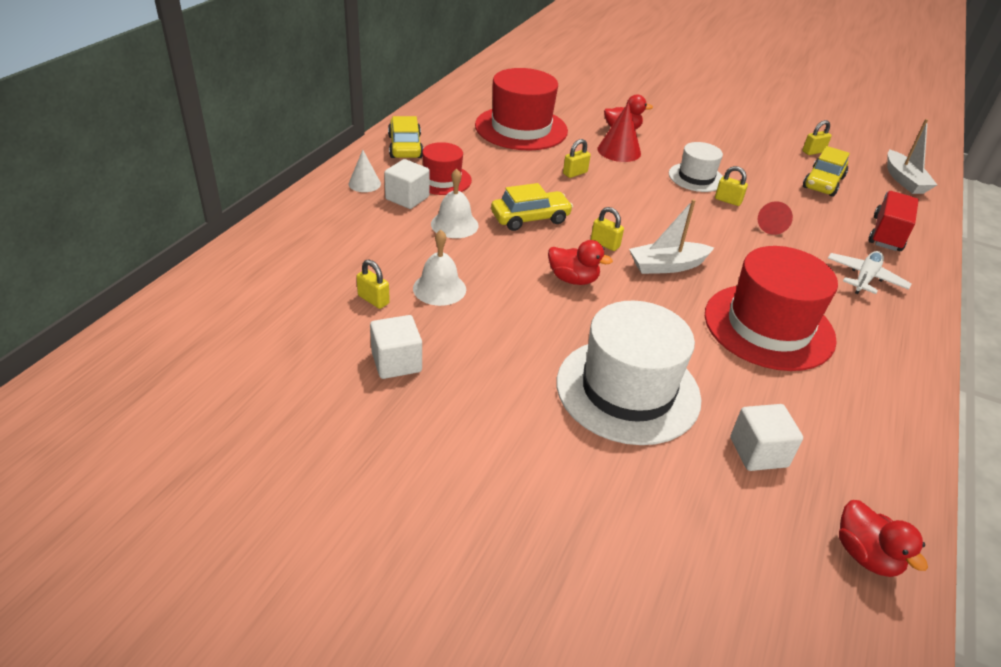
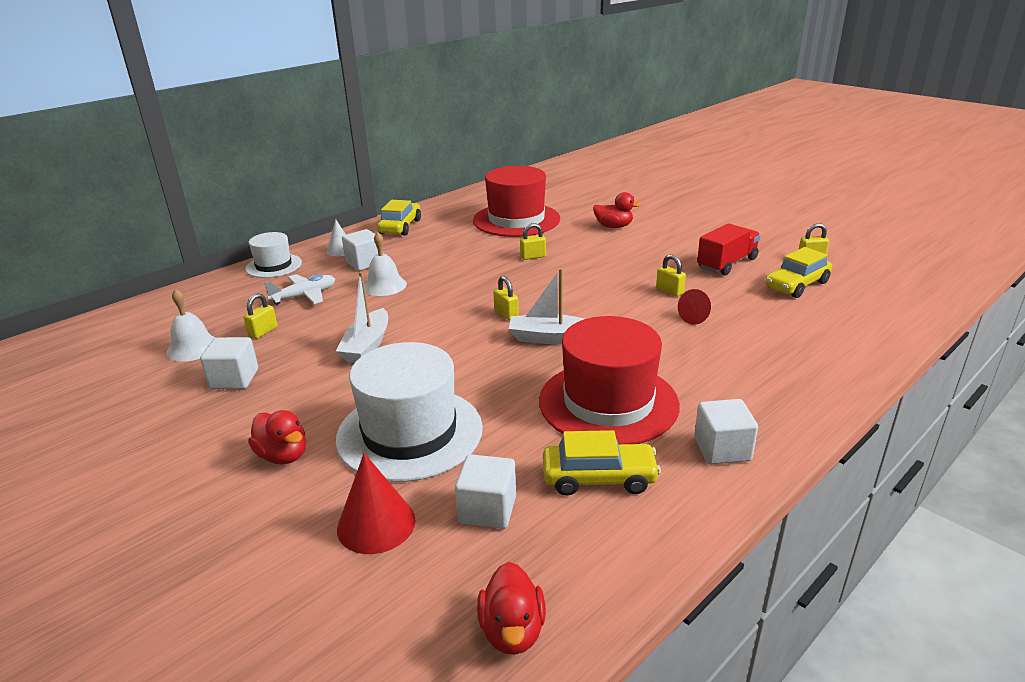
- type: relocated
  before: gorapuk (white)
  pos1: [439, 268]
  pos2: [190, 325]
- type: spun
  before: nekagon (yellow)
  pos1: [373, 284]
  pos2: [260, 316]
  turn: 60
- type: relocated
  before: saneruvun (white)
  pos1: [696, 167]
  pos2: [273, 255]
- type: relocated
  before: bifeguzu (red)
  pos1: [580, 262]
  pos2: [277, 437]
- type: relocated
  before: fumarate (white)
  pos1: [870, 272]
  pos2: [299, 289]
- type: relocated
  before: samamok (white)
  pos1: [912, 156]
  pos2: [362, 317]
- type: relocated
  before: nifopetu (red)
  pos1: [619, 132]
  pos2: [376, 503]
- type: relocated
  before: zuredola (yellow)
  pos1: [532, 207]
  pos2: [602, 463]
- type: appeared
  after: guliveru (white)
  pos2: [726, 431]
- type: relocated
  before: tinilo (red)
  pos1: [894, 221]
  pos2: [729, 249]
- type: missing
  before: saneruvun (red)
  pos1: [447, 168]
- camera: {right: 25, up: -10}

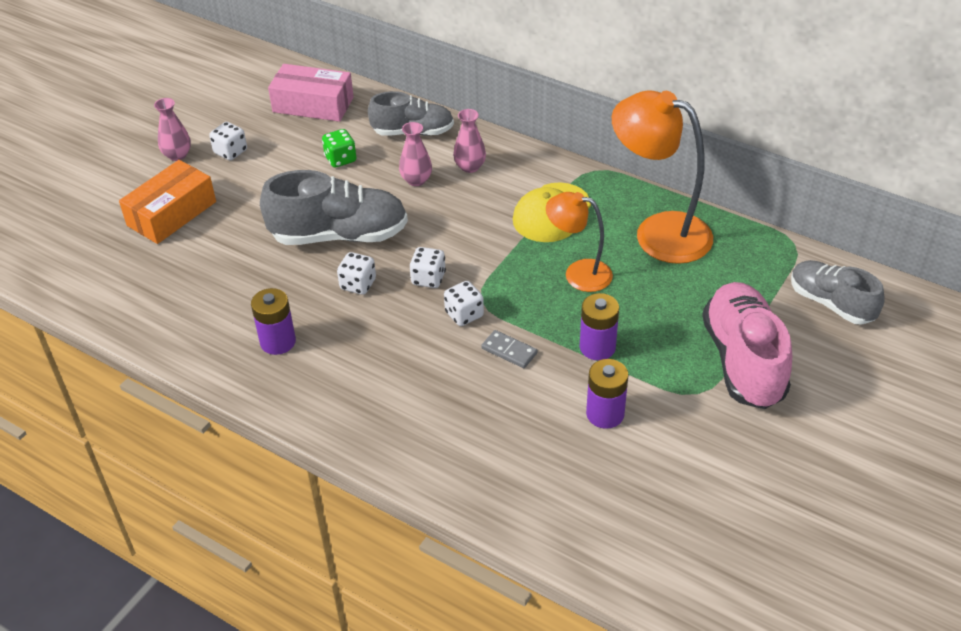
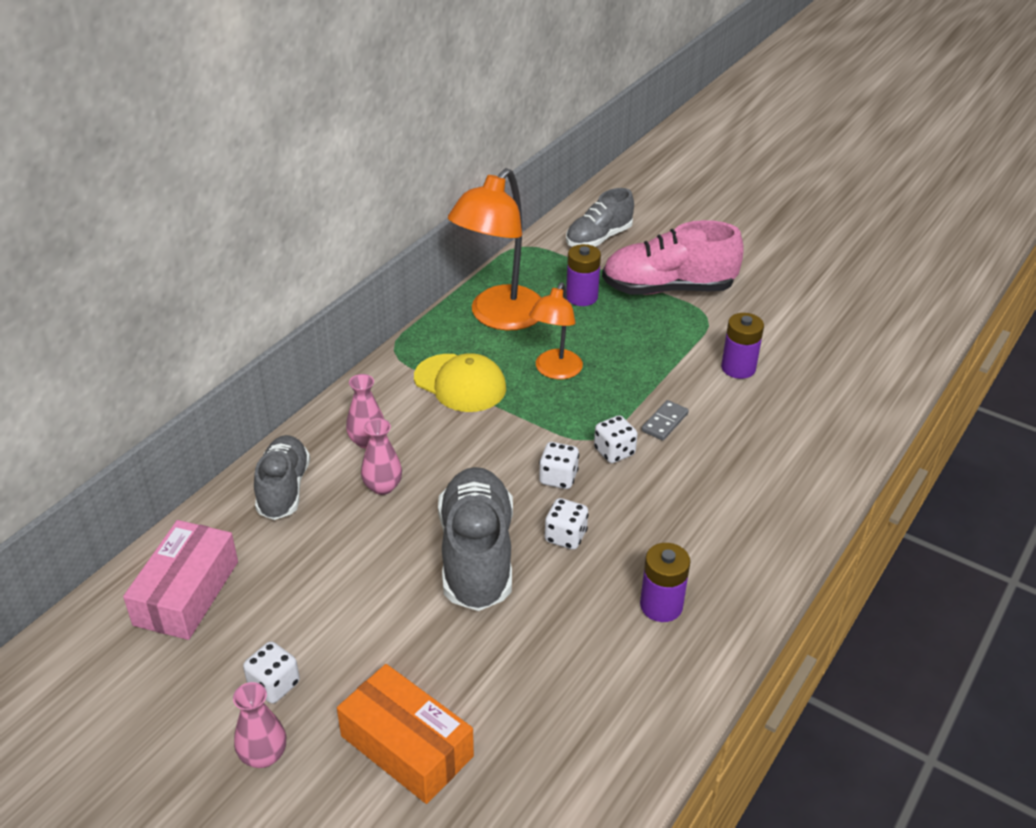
- type: relocated
  before: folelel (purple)
  pos1: [599, 327]
  pos2: [583, 275]
- type: missing
  before: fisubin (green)
  pos1: [339, 148]
- camera: {right: -90, up: -5}

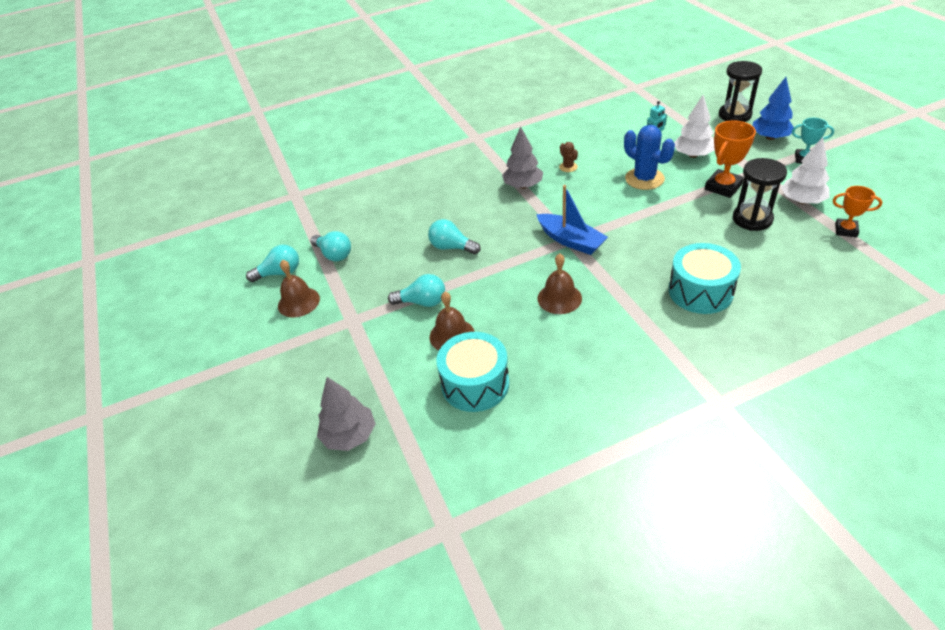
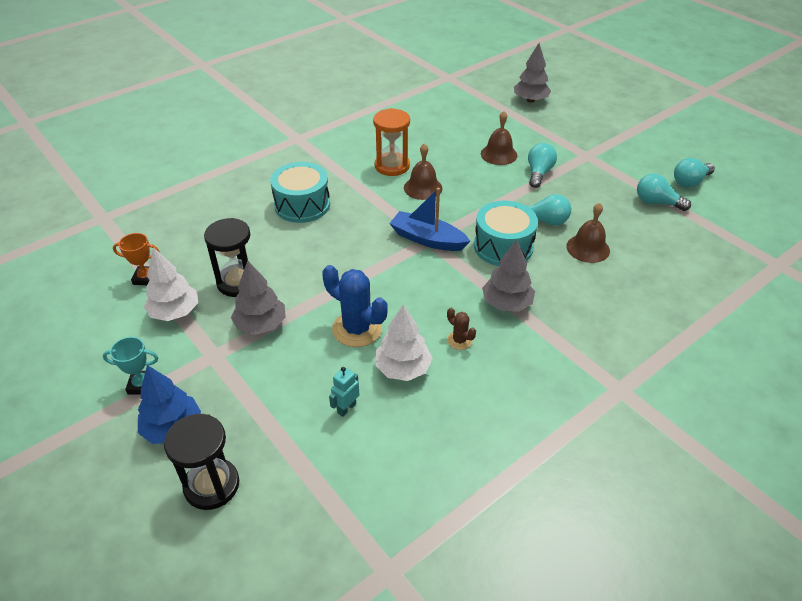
- type: exchanged
  before: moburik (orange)
  after: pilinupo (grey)
  pos1: [730, 159]
  pos2: [258, 297]
- type: appeared
  after: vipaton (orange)
  pos2: [391, 142]
- type: relocated
  before: pilinupo (white)
  pos1: [694, 126]
  pos2: [404, 342]
- type: relocated
  before: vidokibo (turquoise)
  pos1: [472, 372]
  pos2: [506, 233]
- type: spun
  before: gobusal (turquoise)
  pos1: [416, 290]
  pos2: [542, 165]
  turn: 120
- type: relocated
  before: gorapuk (brown)
  pos1: [299, 289]
  pos2: [588, 233]
- camera: {right: 160, up: 0}

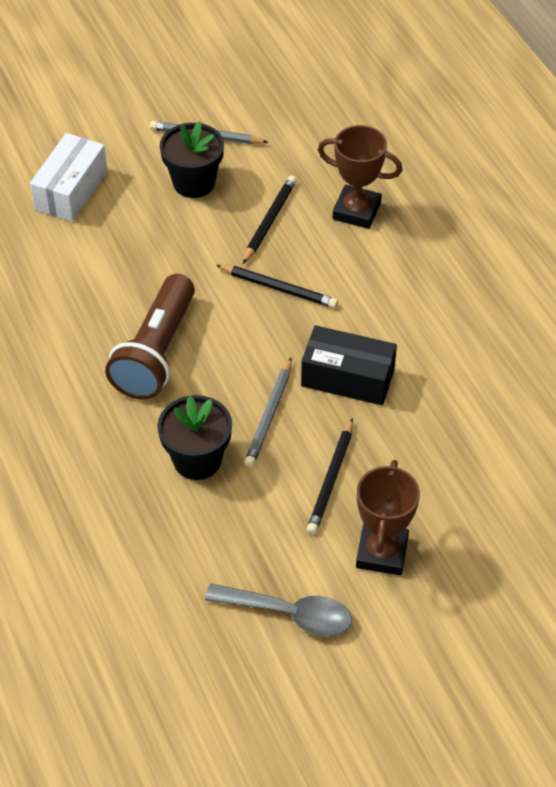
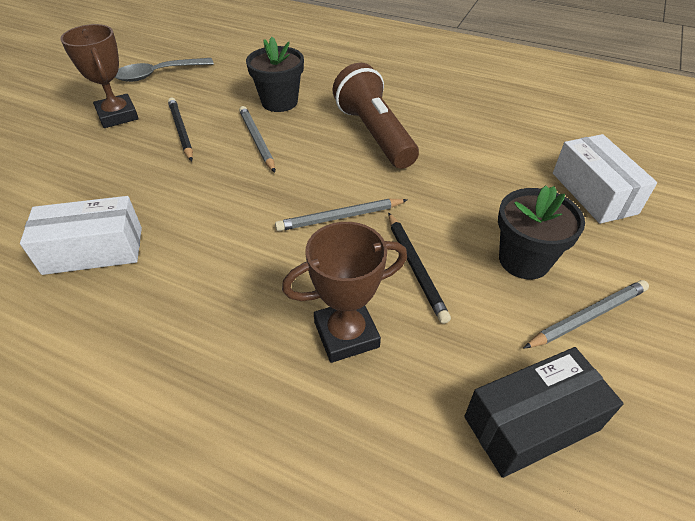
- type: appeared
  after: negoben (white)
  pos2: [81, 235]
- type: colour
  before: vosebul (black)
  after: vosebul (grey)
  pos1: [277, 286]
  pos2: [341, 215]
- type: relocated
  before: negoben (black)
  pos1: [349, 365]
  pos2: [544, 412]
- camera: {right: 140, up: -5}

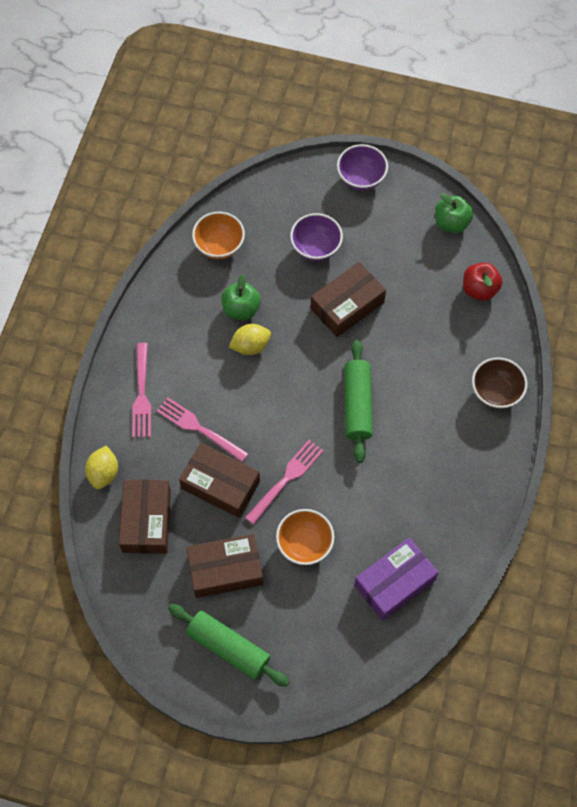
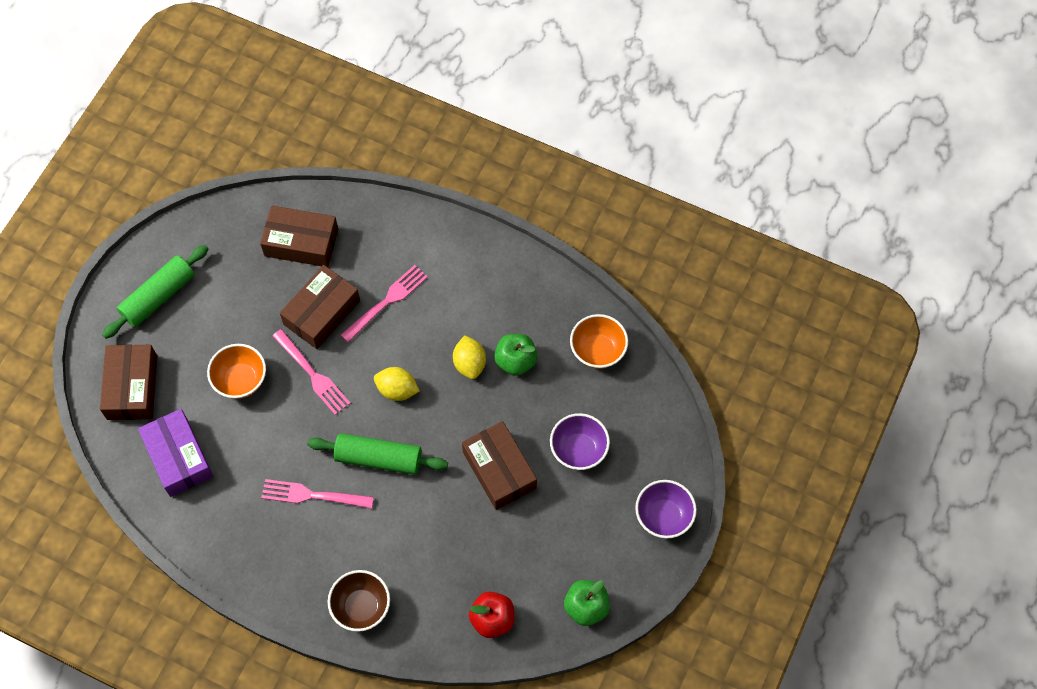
- type: relocated
  before: negoben (brown)
  pos1: [224, 566]
  pos2: [128, 382]
- type: relocated
  before: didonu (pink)
  pos1: [141, 390]
  pos2: [317, 494]
- type: relocated
  before: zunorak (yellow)
  pos1: [101, 467]
  pos2: [397, 384]
- camera: {right: 100, up: 0}

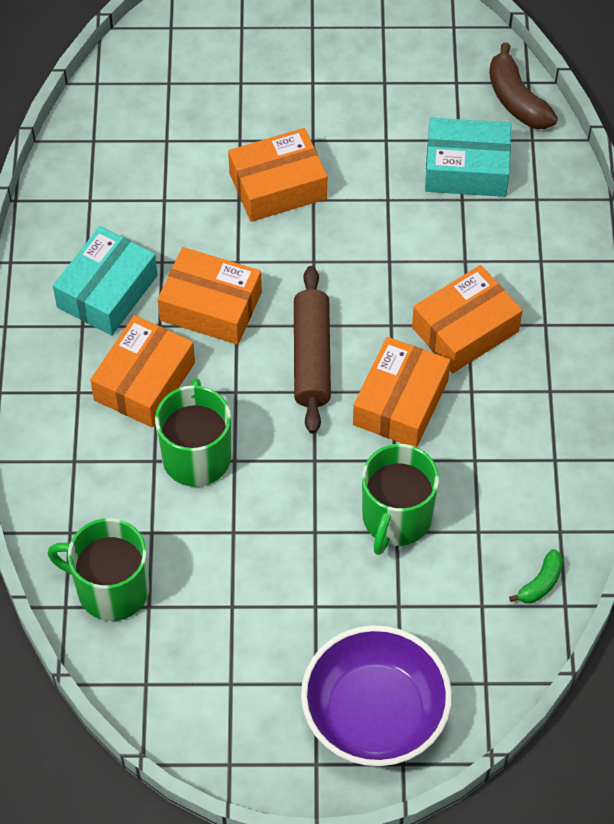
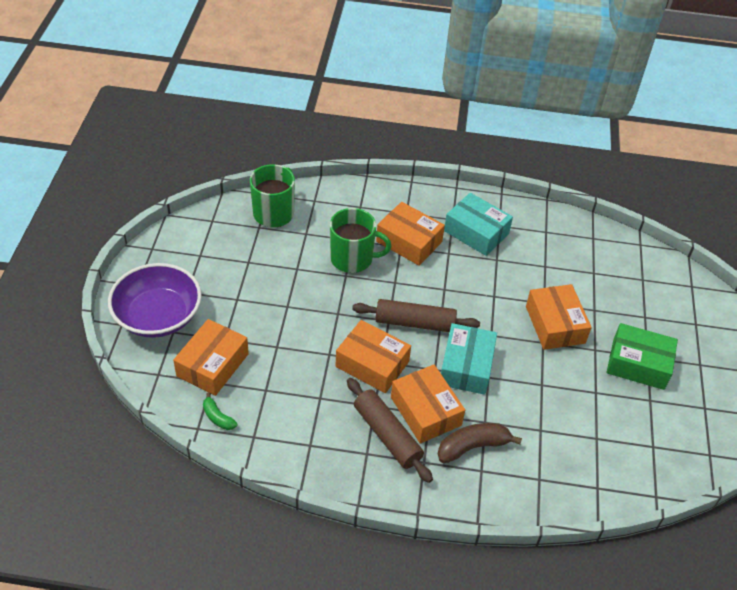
- type: relocated
  before: negoben (orange)
  pos1: [210, 296]
  pos2: [211, 357]
- type: appeared
  after: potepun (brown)
  pos2: [390, 430]
- type: relocated
  before: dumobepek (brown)
  pos1: [523, 85]
  pos2: [480, 443]
- type: relocated
  before: negoben (turquoise)
  pos1: [468, 157]
  pos2: [469, 359]
- type: appeared
  after: negoben (green)
  pos2: [642, 356]
- type: missing
  before: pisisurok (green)
  pos1: [400, 499]
- camera: {right: 95, up: -10}

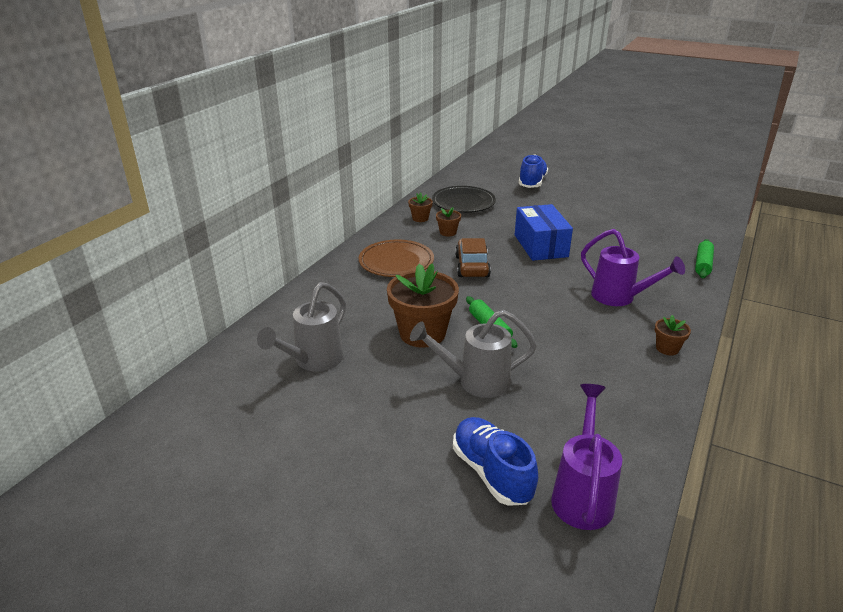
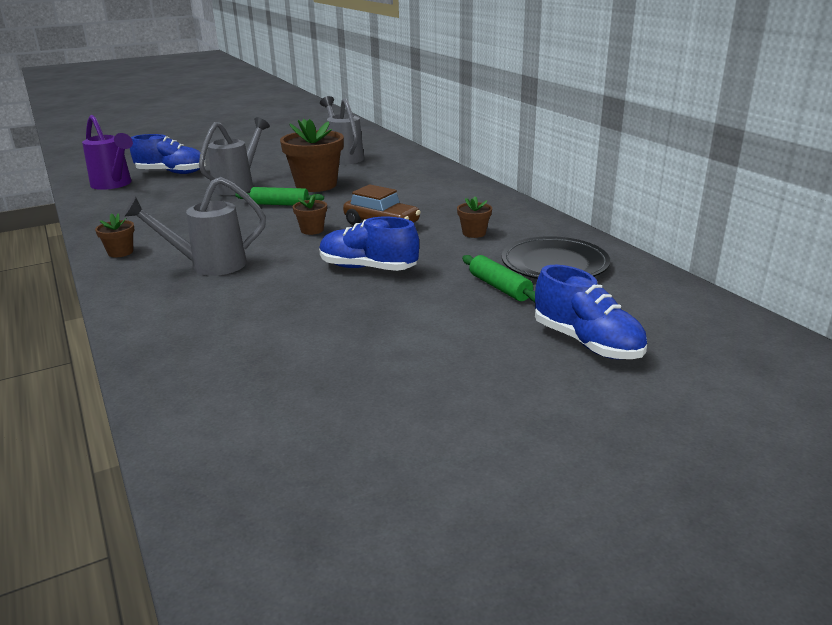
- type: colour
  before: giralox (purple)
  after: giralox (grey)
  pos1: [633, 267]
  pos2: [195, 226]
- type: relocated
  before: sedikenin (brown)
  pos1: [420, 207]
  pos2: [310, 214]
- type: exchanged
  before: negoben (blue)
  after: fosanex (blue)
  pos1: [544, 232]
  pos2: [369, 244]
- type: relocated
  before: potepun (green)
  pos1: [704, 258]
  pos2: [498, 278]
- type: missing
  before: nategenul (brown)
  pos1: [396, 258]
- camera: {right: 125, up: -5}

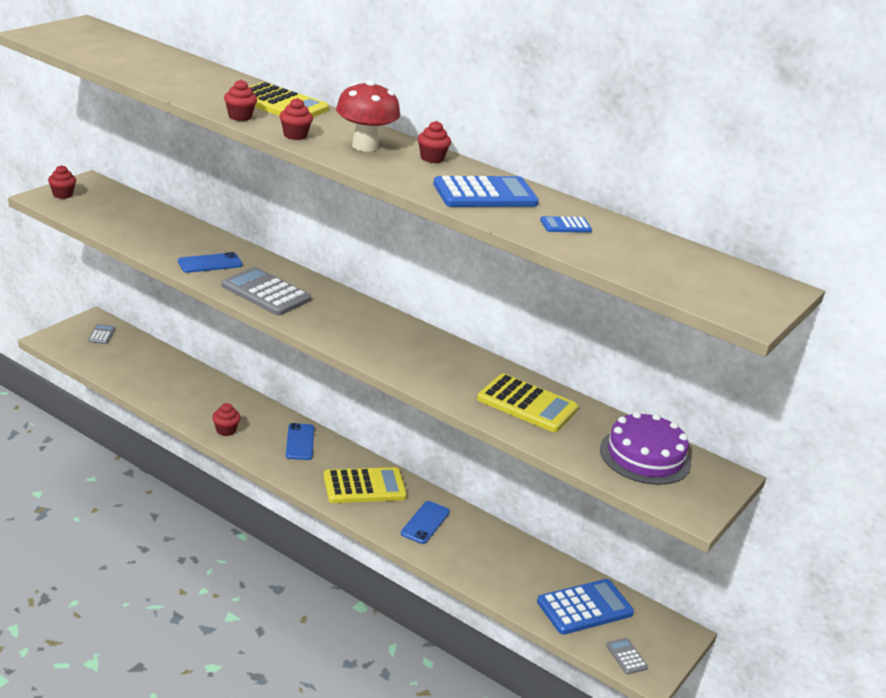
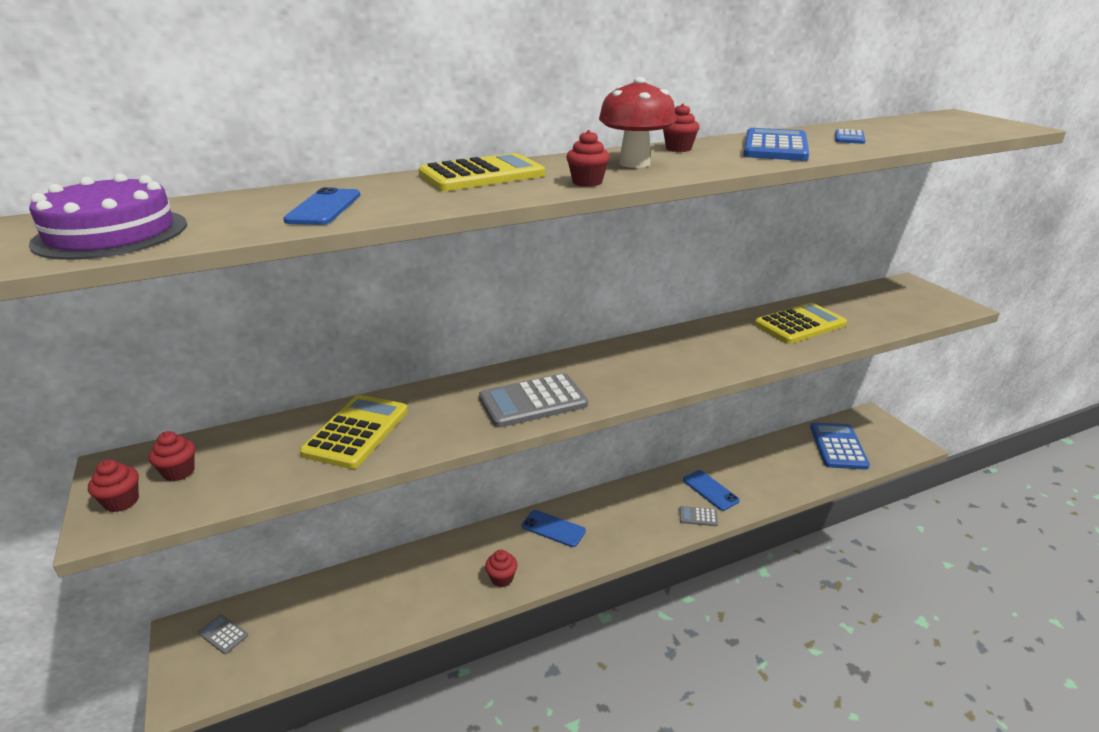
- type: relocated
  before: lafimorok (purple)
  pos1: [645, 448]
  pos2: [108, 216]
- type: relocated
  before: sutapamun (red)
  pos1: [240, 100]
  pos2: [172, 456]
- type: relocated
  before: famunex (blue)
  pos1: [210, 262]
  pos2: [321, 206]
- type: relocated
  before: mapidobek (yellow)
  pos1: [365, 485]
  pos2: [354, 432]
- type: relocated
  before: mapidobek (grey)
  pos1: [627, 656]
  pos2: [698, 516]
- camera: {right: -55, up: 0}

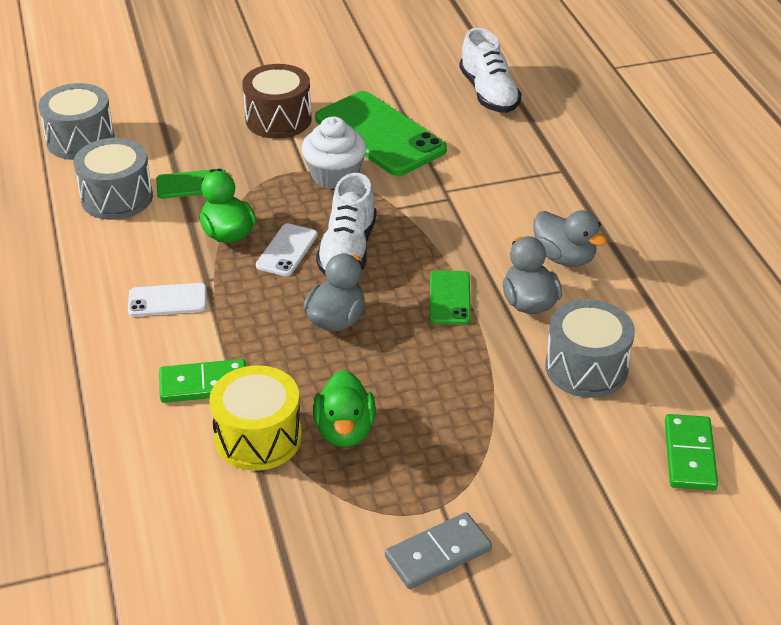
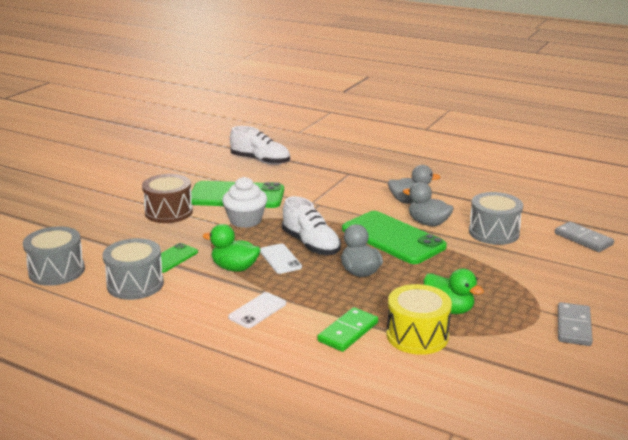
- type: size
  before: famunex (green)
  pos1: [450, 297]
  pos2: [394, 237]
  scale: 2.03
- type: colour
  before: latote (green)
  after: latote (grey)
  pos1: [691, 452]
  pos2: [584, 236]
- camera: {right: -45, up: -15}

